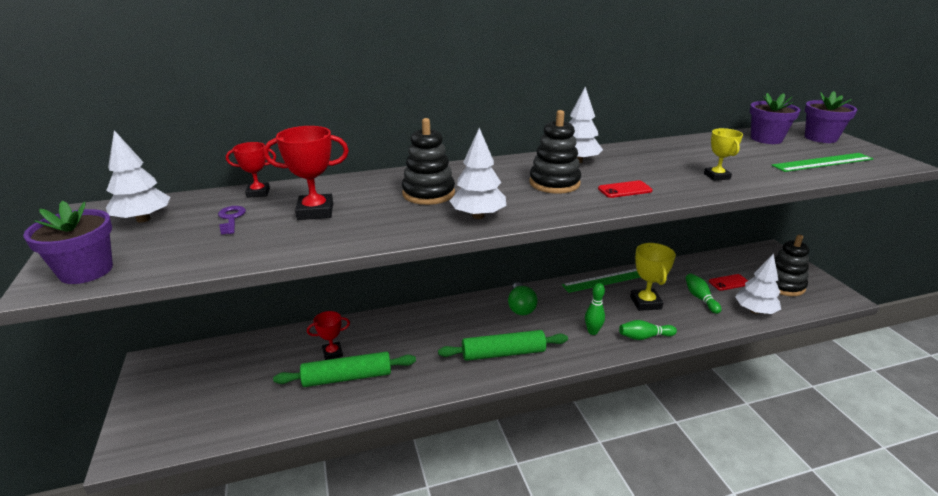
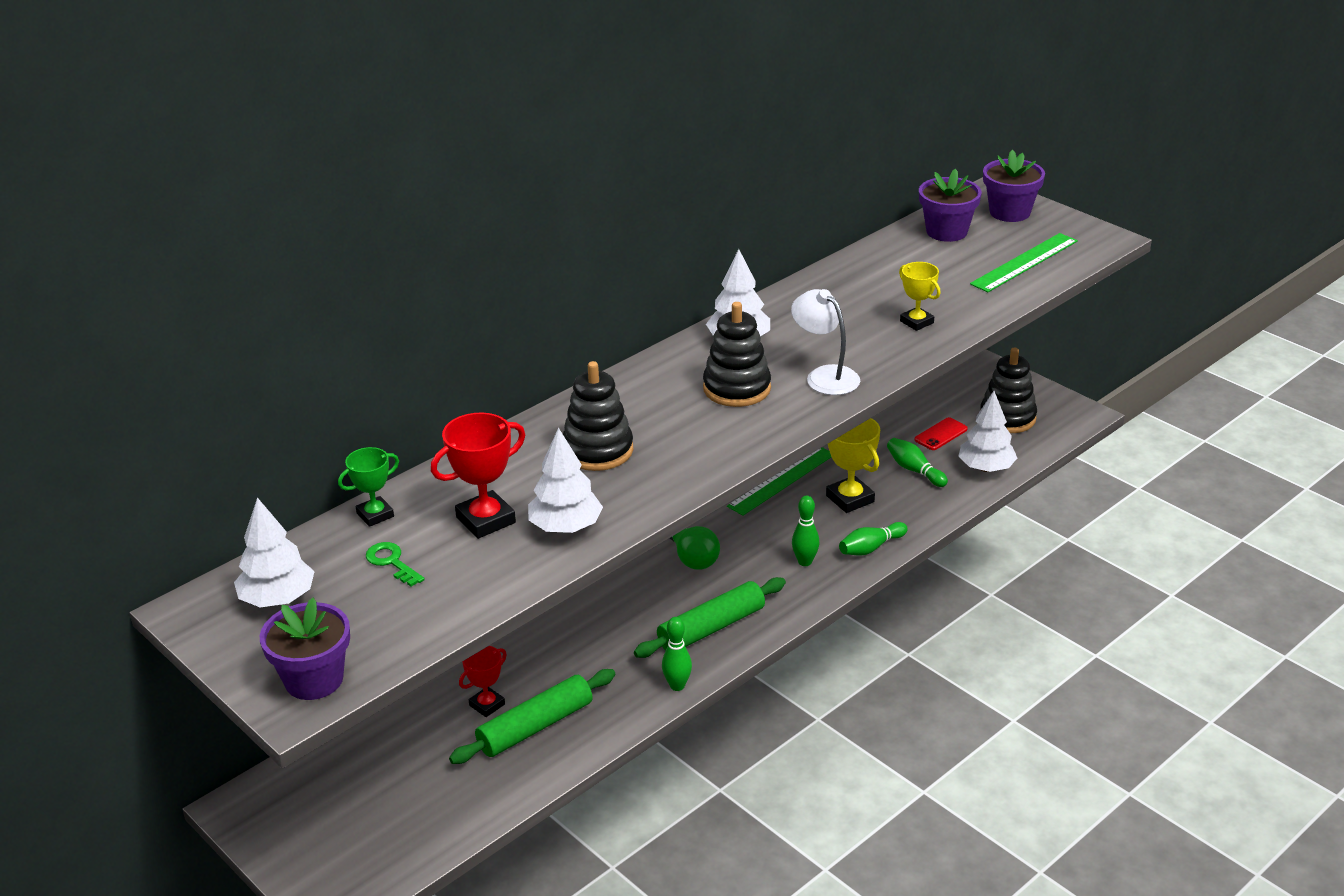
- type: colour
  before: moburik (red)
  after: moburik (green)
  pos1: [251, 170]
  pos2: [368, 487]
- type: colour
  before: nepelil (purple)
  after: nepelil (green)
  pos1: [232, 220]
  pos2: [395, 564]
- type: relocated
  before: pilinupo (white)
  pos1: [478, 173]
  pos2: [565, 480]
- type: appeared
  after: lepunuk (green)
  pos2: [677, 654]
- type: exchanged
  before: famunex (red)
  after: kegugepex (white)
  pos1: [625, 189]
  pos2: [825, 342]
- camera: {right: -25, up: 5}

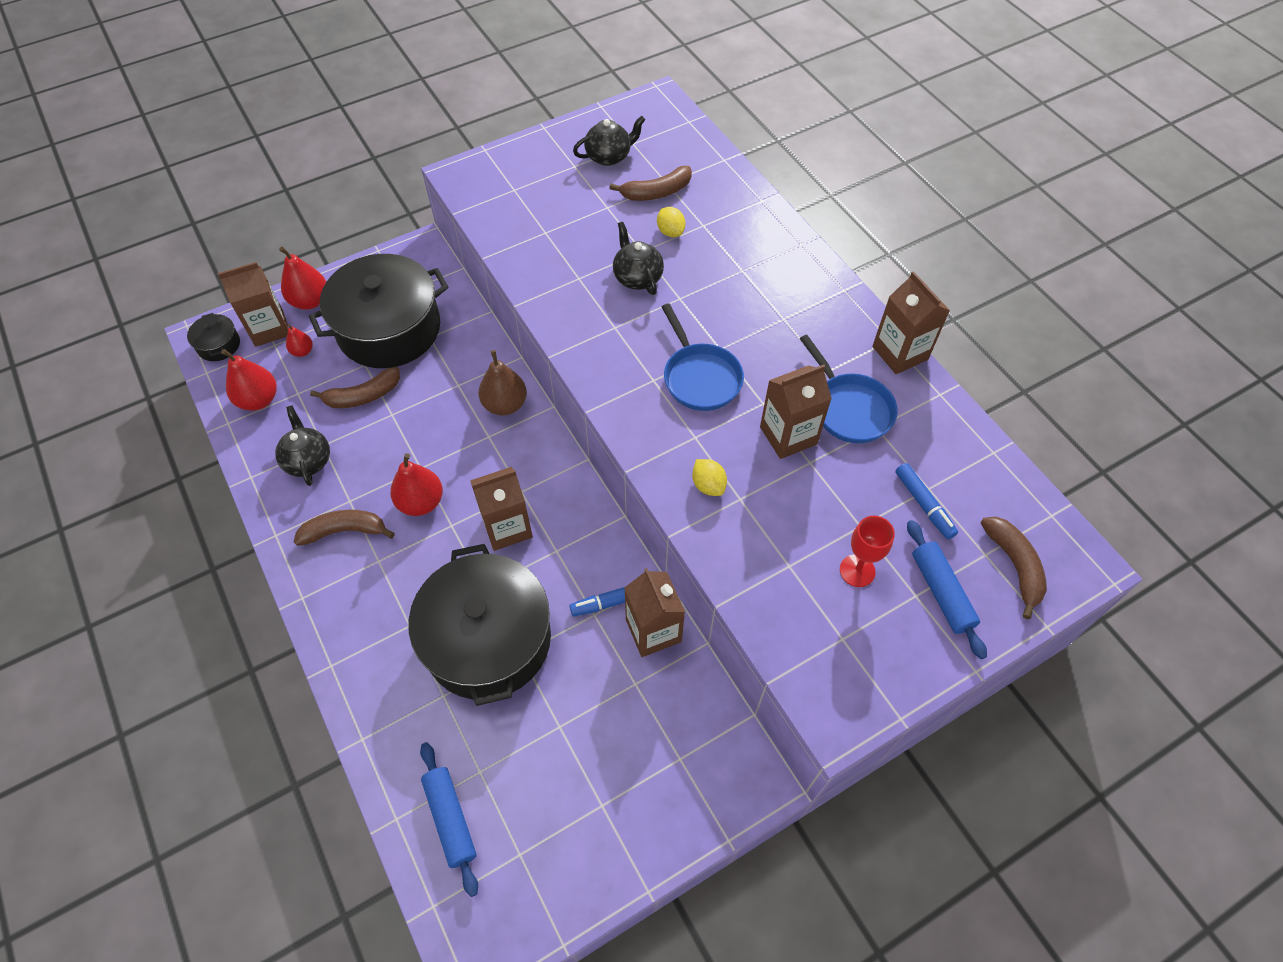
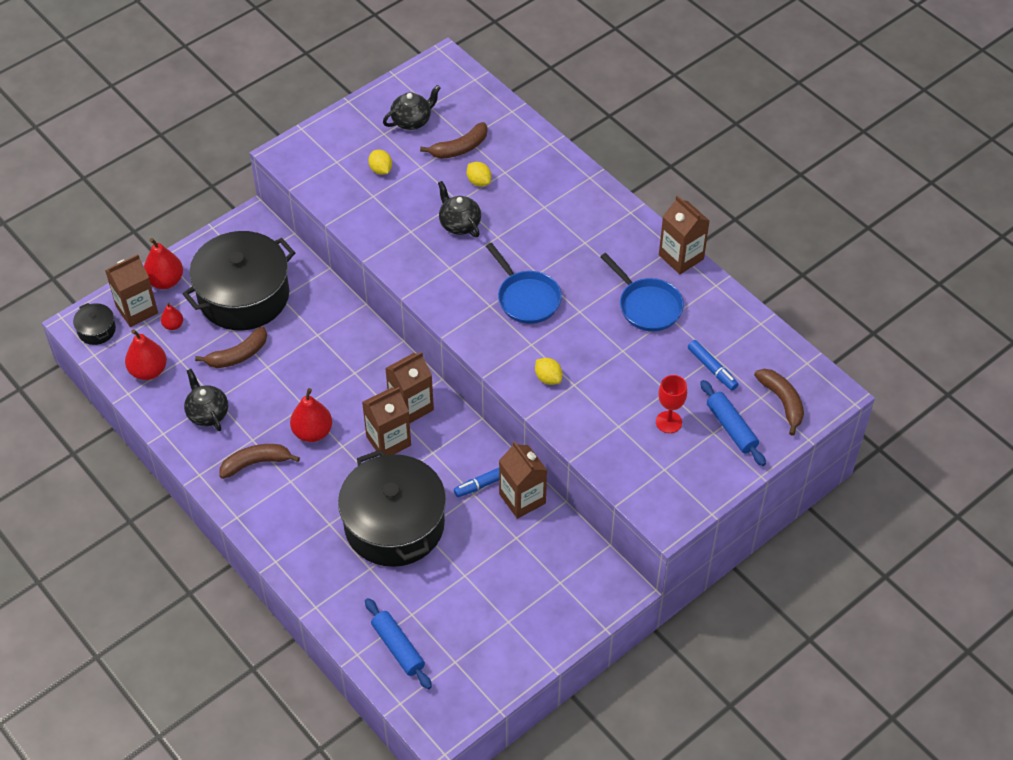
- type: appeared
  after: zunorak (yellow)
  pos2: [380, 162]
- type: relocated
  before: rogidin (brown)
  pos1: [796, 412]
  pos2: [409, 387]
- type: missing
  before: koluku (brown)
  pos1: [502, 383]
- camera: {right: -10, up: -5}

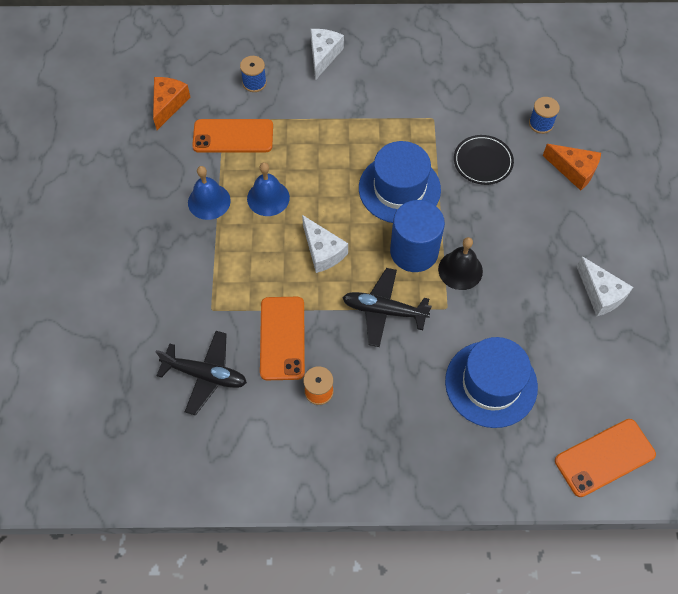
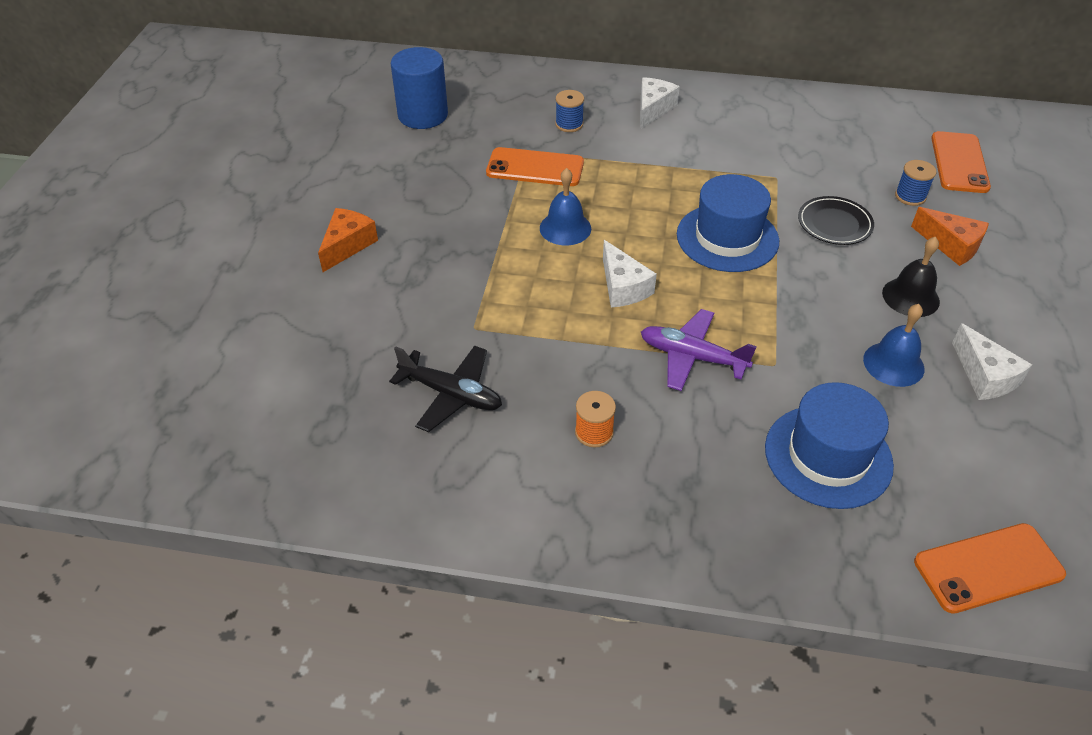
- type: relocated
  before: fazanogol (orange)
  pos1: [171, 103]
  pos2: [348, 240]
- type: relocated
  before: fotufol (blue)
  pos1: [417, 236]
  pos2: [419, 88]
- type: colour
  before: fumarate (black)
  after: fumarate (purple)
  pos1: [387, 307]
  pos2: [699, 350]
- type: relocated
  before: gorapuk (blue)
  pos1: [209, 193]
  pos2: [893, 345]
- type: relocated
  before: gorapuk (black)
  pos1: [460, 263]
  pos2: [911, 276]
- type: relocated
  before: famunex (orange)
  pos1: [282, 338]
  pos2: [961, 162]
- camera: {right: 10, up: -15}

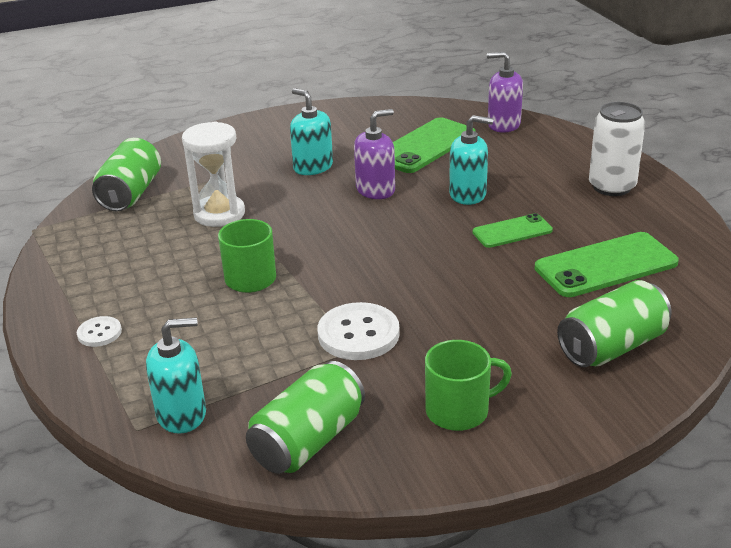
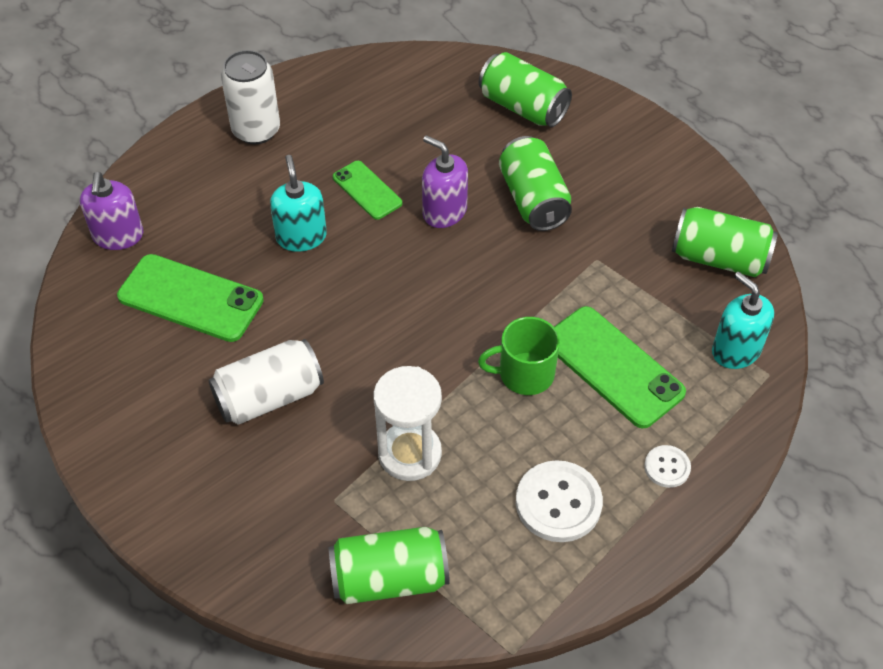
- type: exchanged
  before: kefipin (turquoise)
  after: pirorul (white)
  pos1: [311, 131]
  pos2: [266, 382]
- type: relocated
  before: kefipin (purple)
  pos1: [374, 154]
  pos2: [445, 181]
- type: appeared
  after: pirorul (green)
  pos2: [535, 183]
- type: relocated
  before: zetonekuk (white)
  pos1: [359, 331]
  pos2: [559, 501]
- type: relocated
  before: famunex (green)
  pos1: [607, 264]
  pos2: [620, 367]
- type: missing
  before: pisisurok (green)
  pos1: [468, 385]
- camera: {right: -110, up: 20}

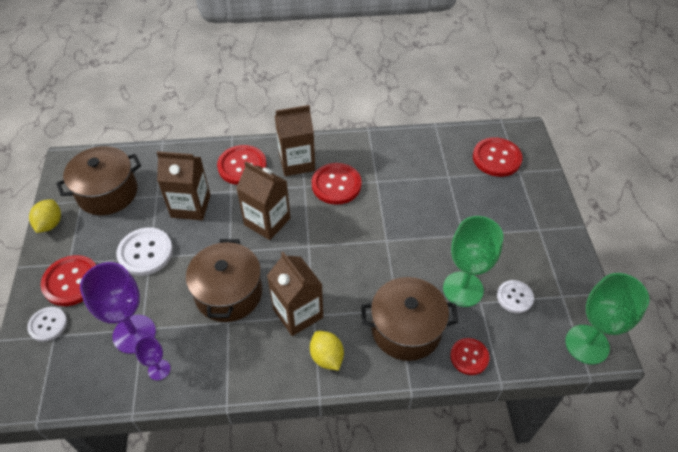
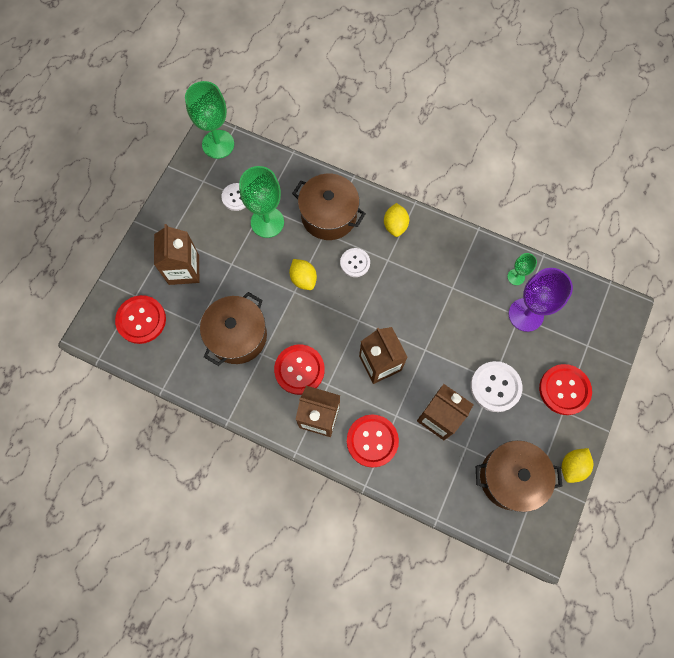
- type: relocated
  before: rogidin (brown)
  pos1: [295, 294]
  pos2: [176, 254]
- type: relocated
  before: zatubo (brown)
  pos1: [224, 280]
  pos2: [233, 329]
- type: appeared
  after: zunorak (yellow)
  pos2: [303, 274]
- type: relocated
  before: zetonekuk (white)
  pos1: [47, 324]
  pos2: [355, 262]
- type: colour
  before: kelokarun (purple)
  after: kelokarun (green)
  pos1: [153, 358]
  pos2: [522, 269]
- type: missing
  before: zetonekuk (red)
  pos1: [470, 356]
- camera: {right: -150, up: 20}

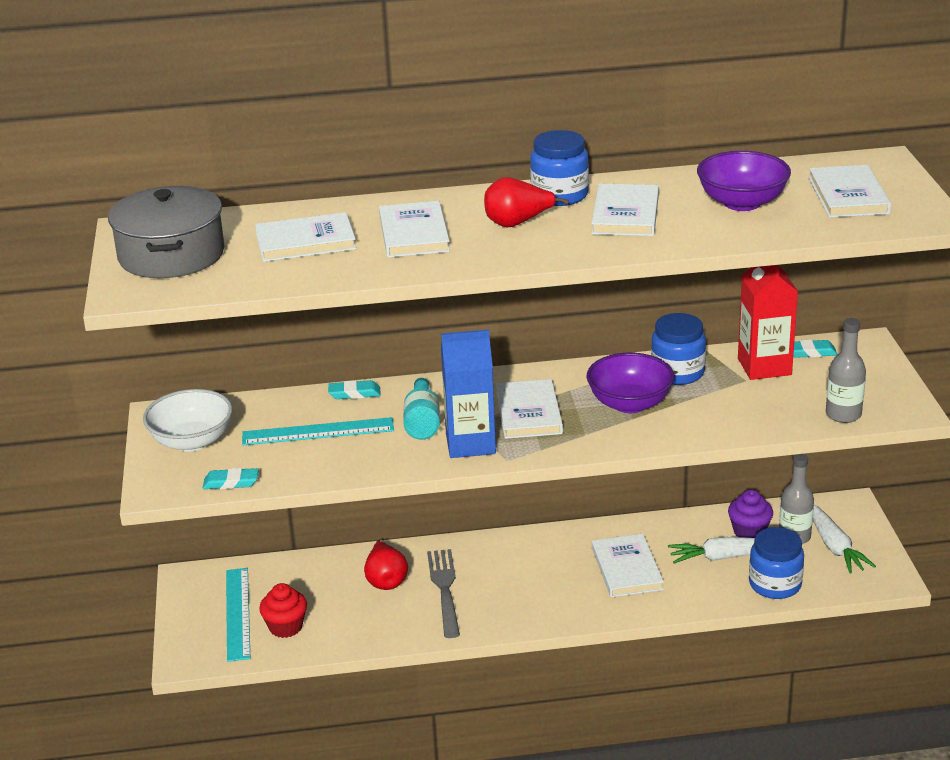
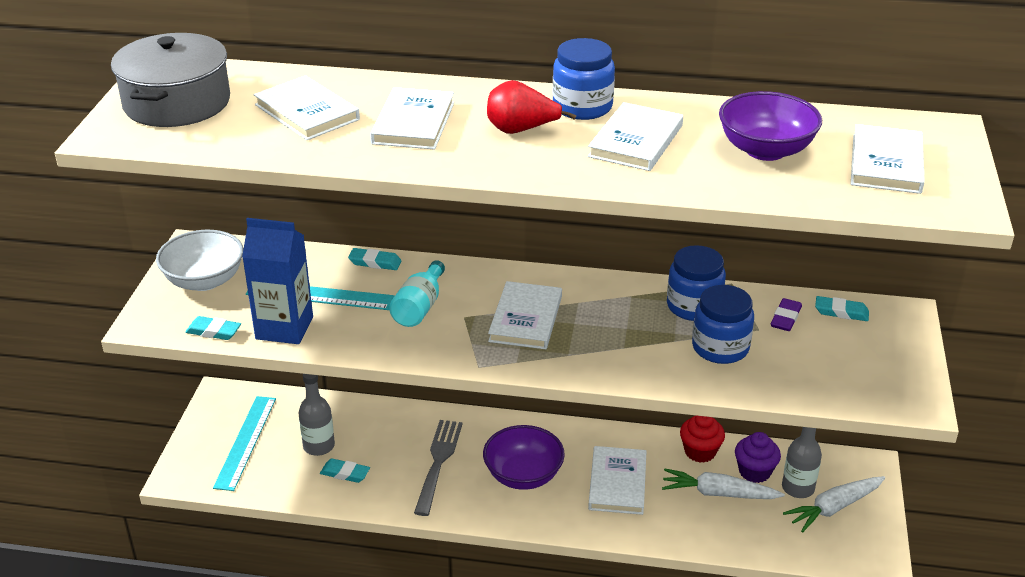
- type: relocated
  before: rogidin (blue)
  pos1: [468, 394]
  pos2: [277, 281]
- type: spun
  before: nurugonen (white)
  pos1: [305, 237]
  pos2: [307, 107]
  turn: 45
- type: relocated
  before: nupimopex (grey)
  pos1: [846, 370]
  pos2: [316, 415]
- type: appeared
  after: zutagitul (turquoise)
  pos2: [345, 471]
- type: relocated
  before: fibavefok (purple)
  pos1: [630, 383]
  pos2: [524, 457]
- type: relocated
  before: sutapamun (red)
  pos1: [283, 610]
  pos2: [702, 439]
- type: relocated
  before: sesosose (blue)
  pos1: [776, 563]
  pos2: [723, 324]
- type: exchanged
  before: rogidin (red)
  after: zutagitul (purple)
  pos1: [768, 322]
  pos2: [786, 314]
- type: spun
  before: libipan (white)
  pos1: [844, 539]
  pos2: [834, 504]
  turn: 60
- type: missing
  before: koluku (red)
  pos1: [386, 565]
- camera: {right: 15, up: 5}

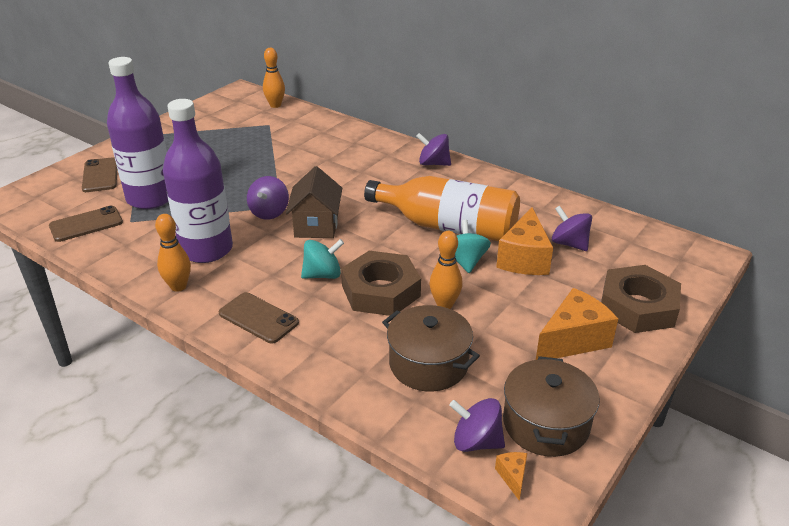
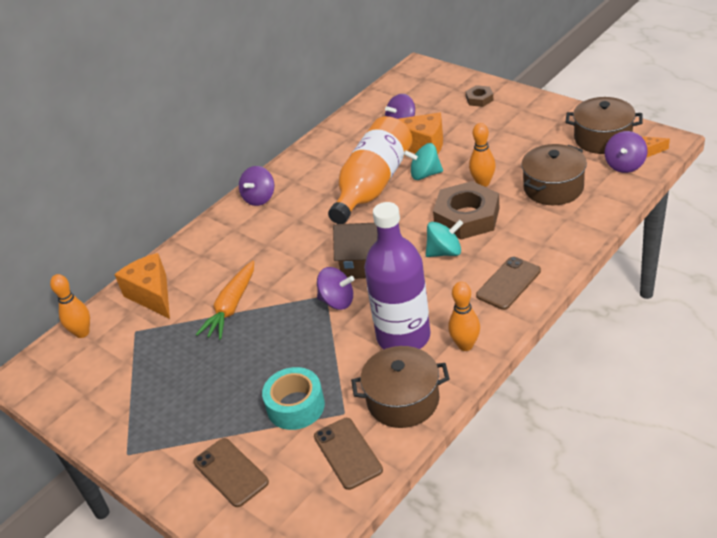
- type: relocated
  before: fazanogol (orange)
  pos1: [577, 324]
  pos2: [142, 286]
- type: spun
  before: famunex (brown)
  pos1: [99, 174]
  pos2: [231, 472]
  turn: 60
- type: appeared
  after: libipan (orange)
  pos2: [225, 299]
- type: exchanged
  before: nupimopex (purple)
  after: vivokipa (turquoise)
  pos1: [138, 133]
  pos2: [293, 398]
- type: appeared
  after: zatubo (brown)
  pos2: [400, 387]
- type: spun
  before: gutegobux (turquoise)
  pos1: [322, 259]
  pos2: [444, 238]
  turn: 90
- type: size
  before: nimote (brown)
  pos1: [641, 299]
  pos2: [480, 96]
  scale: 0.48
- camera: {right: -80, up: 5}

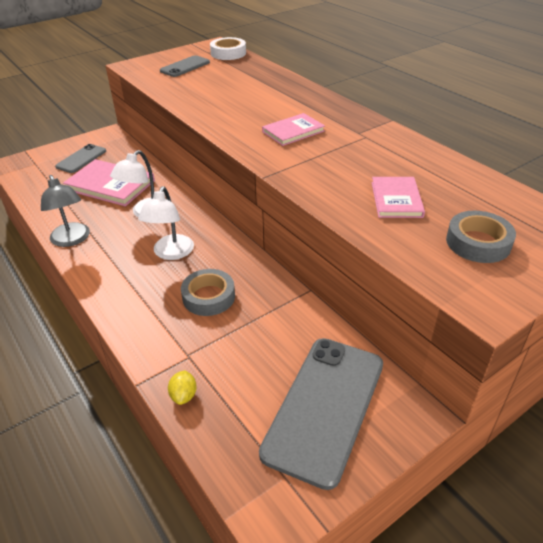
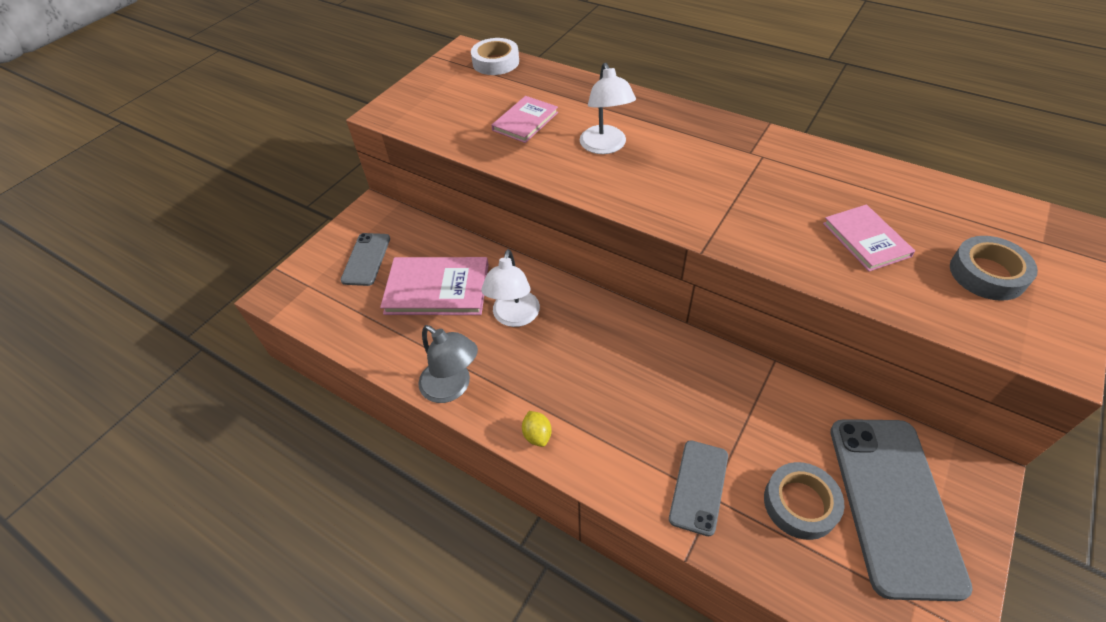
- type: relocated
  before: nurugonen (pink)
  pos1: [293, 129]
  pos2: [524, 119]
- type: relocated
  before: zunorak (yellow)
  pos1: [182, 387]
  pos2: [537, 429]
- type: relocated
  before: kegugepex (white)
  pos1: [166, 223]
  pos2: [607, 108]
- type: relocated
  before: famunex (grey)
  pos1: [185, 66]
  pos2: [698, 488]
- type: relocated
  before: vivokipa (grey)
  pos1: [208, 292]
  pos2: [804, 501]
- camera: {right: -20, up: 10}

